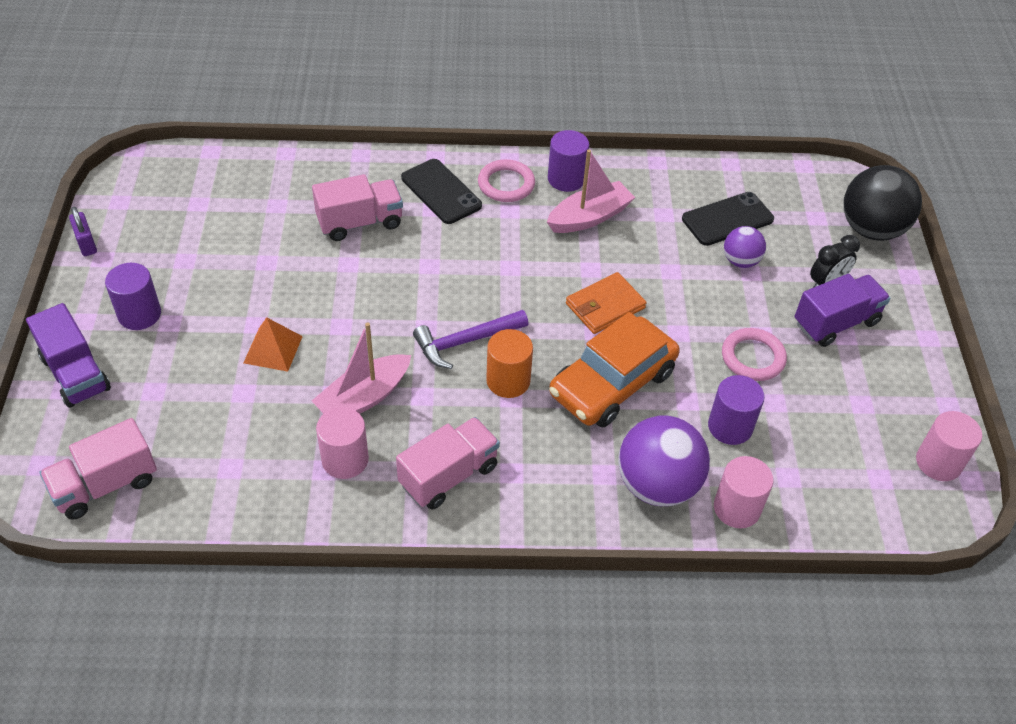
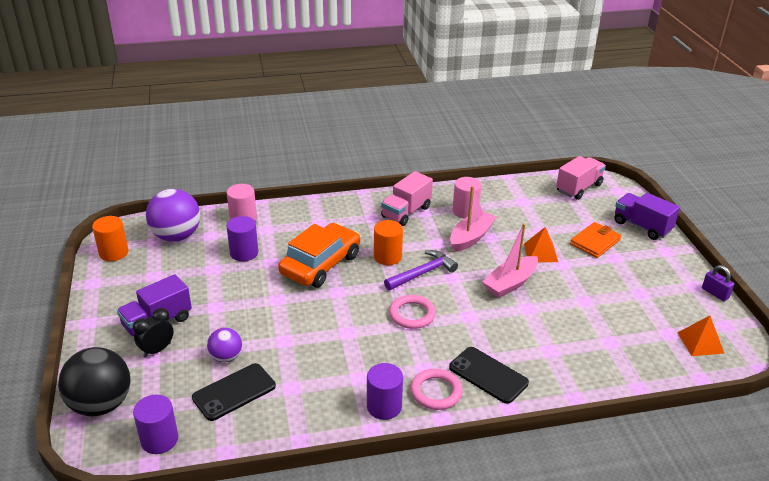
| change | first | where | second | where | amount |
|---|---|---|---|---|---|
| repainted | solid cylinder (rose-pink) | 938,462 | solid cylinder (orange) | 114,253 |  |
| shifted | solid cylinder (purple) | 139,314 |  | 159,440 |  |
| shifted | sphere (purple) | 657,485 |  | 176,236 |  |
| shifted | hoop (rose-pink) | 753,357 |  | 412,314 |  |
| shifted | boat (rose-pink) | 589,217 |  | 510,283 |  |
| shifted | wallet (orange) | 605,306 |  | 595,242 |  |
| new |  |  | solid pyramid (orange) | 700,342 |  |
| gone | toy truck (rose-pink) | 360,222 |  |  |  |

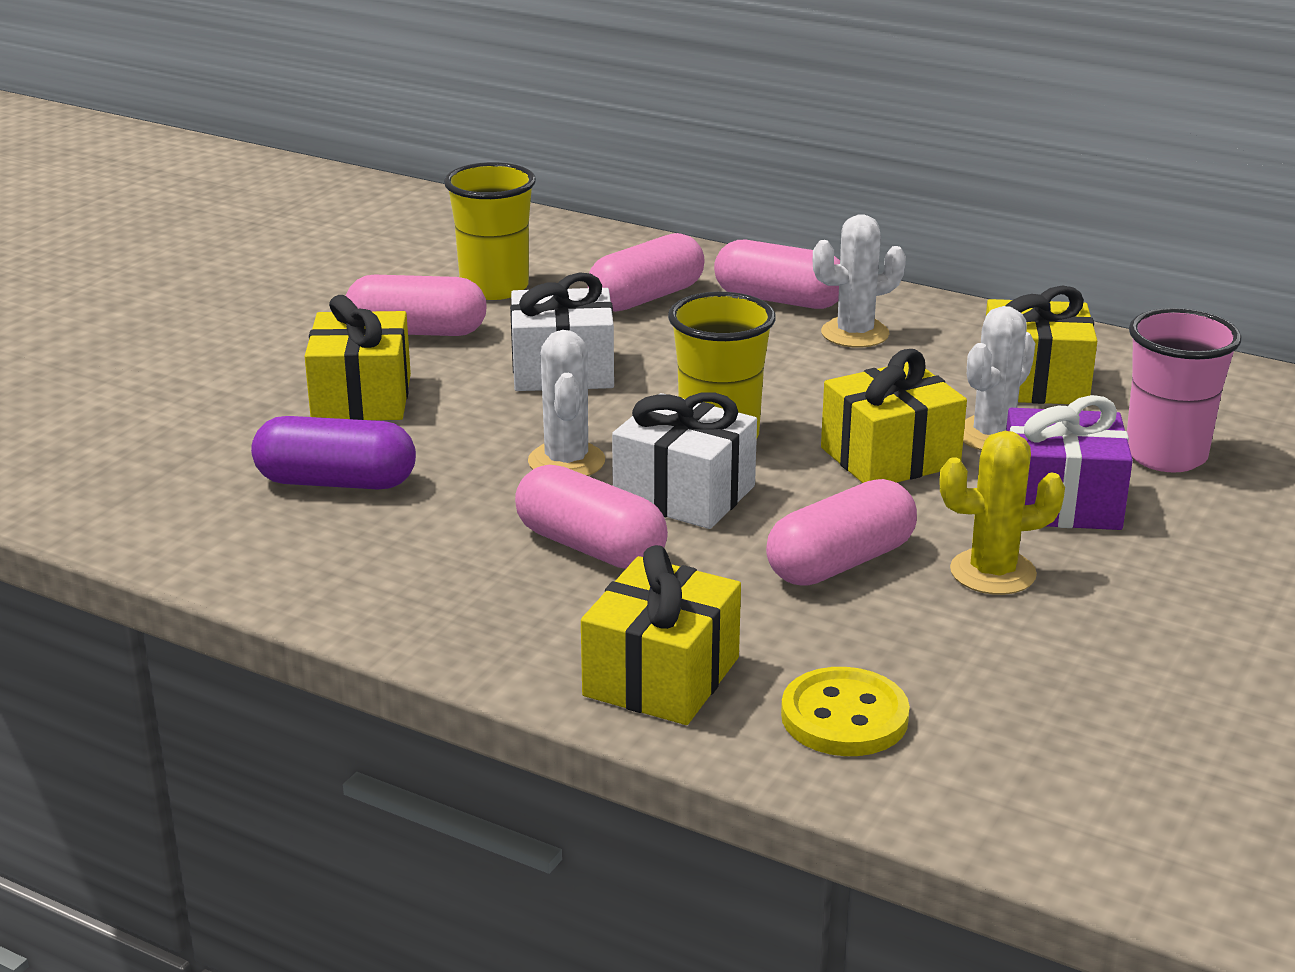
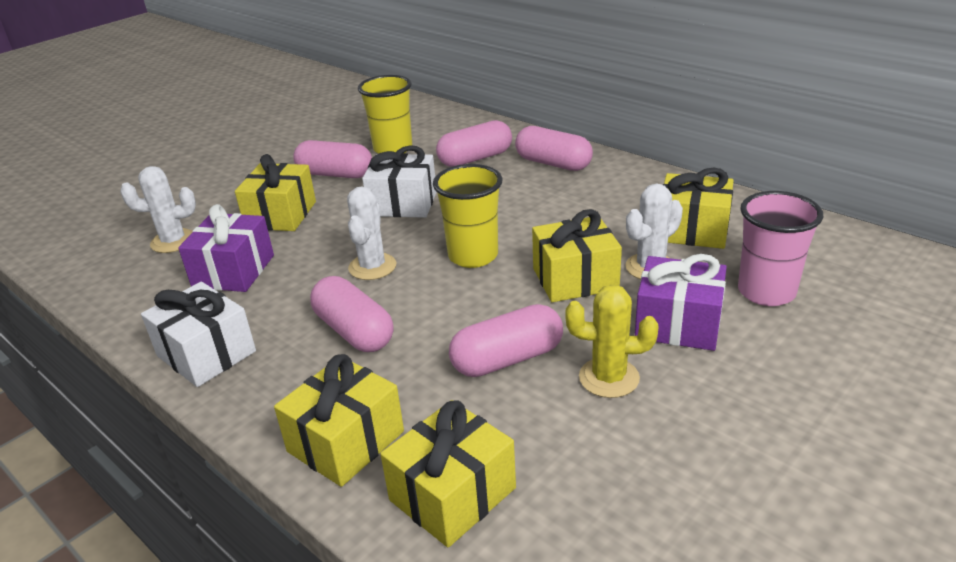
| change | first | where | second | where | amount |
|---|---|---|---|---|---|
| shifted | prickly plant (snow-white) | 855,333 |  | 173,241 |  |
| shifted | gift (snow-white) | 684,494 |  | 206,354 |  |
| swapped | pill shape (purple) | 336,482 | gift (purple) | 233,271 |  |
| swapped | sewing button (yellow) | 844,717 | gift (yellow) | 452,494 |  |

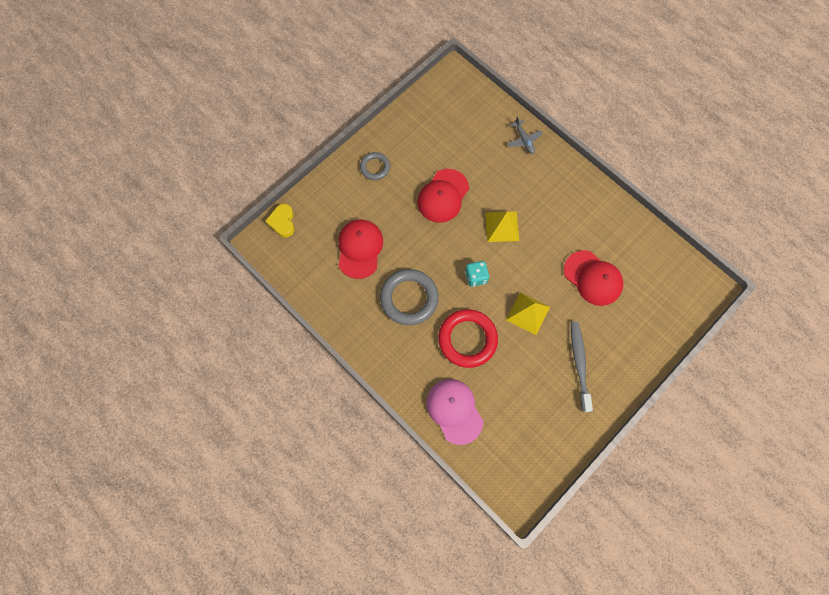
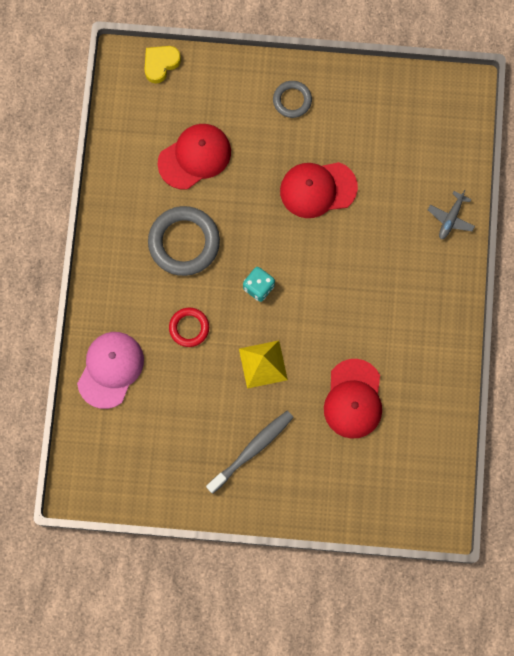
| change | first | where | second | where | amount |
|---|---|---|---|---|---|
| scaled | hoop (scarlet) | 467,339 |  | 189,328 | x0.56 |
| gone | solid pyramid (yellow) | 502,226 |  |  |  |

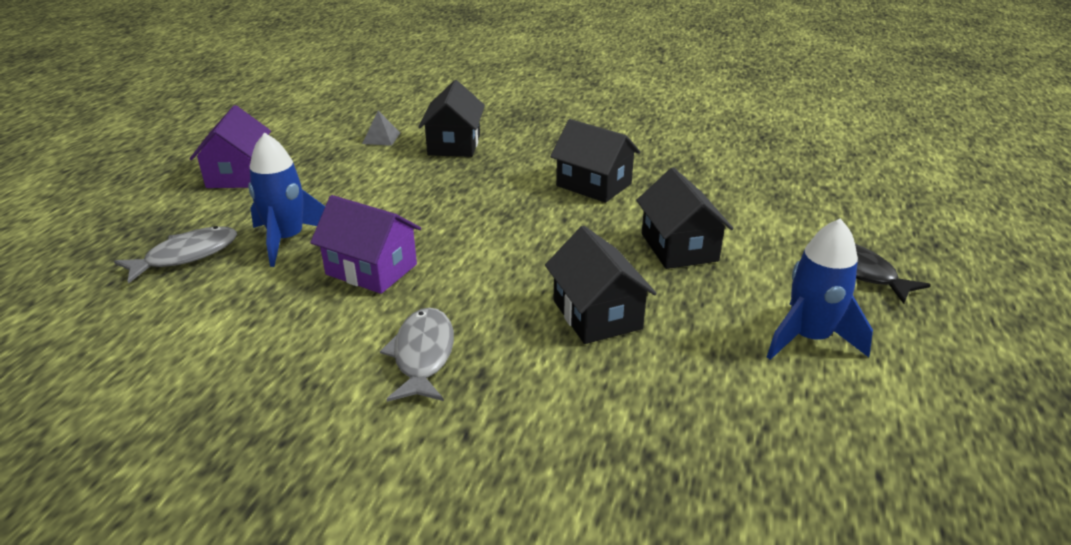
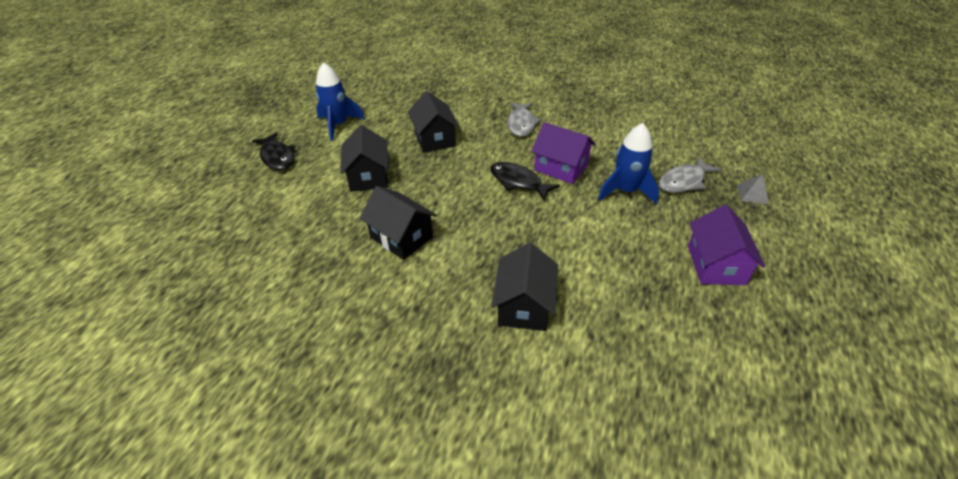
| change | first | where | second | where | amount |
|---|---|---|---|---|---|
| new |  |  | toy fish (jet-black) | 518,182 |  |
| shifted | solid pyramid (grey) | 381,138 |  | 752,194 |  |

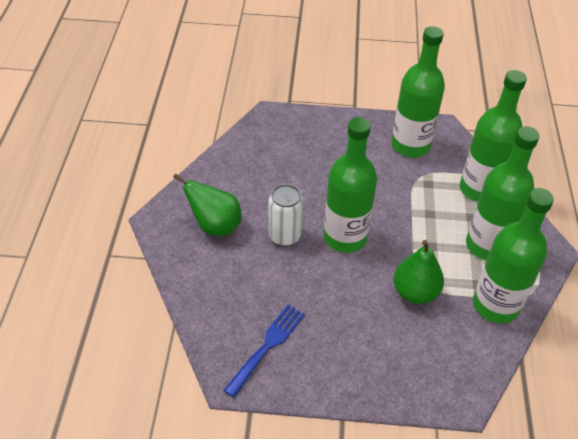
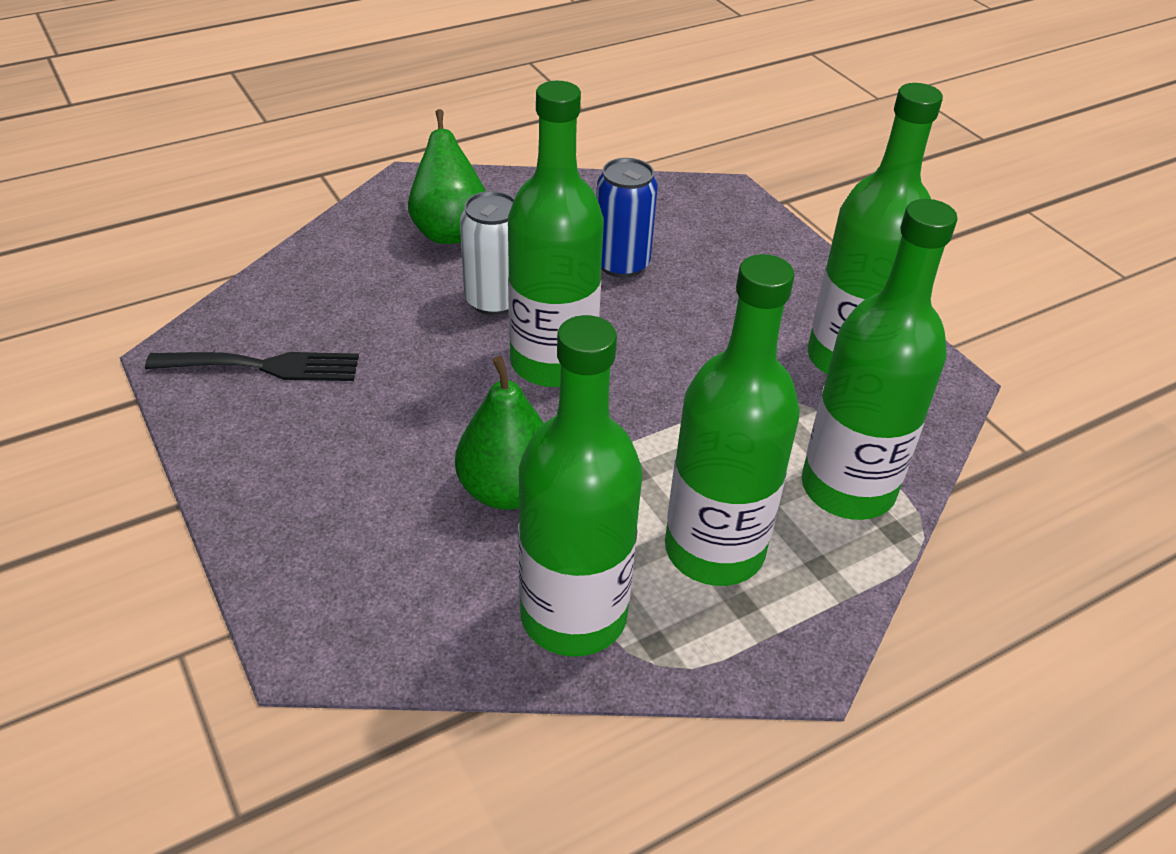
| change | first | where | second | where | amount |
|---|---|---|---|---|---|
| repainted | dinner fork (cobalt) | 267,346 | dinner fork (jet-black) | 263,366 |  |
| new |  |  | soda can (cobalt) | 621,264 |  |

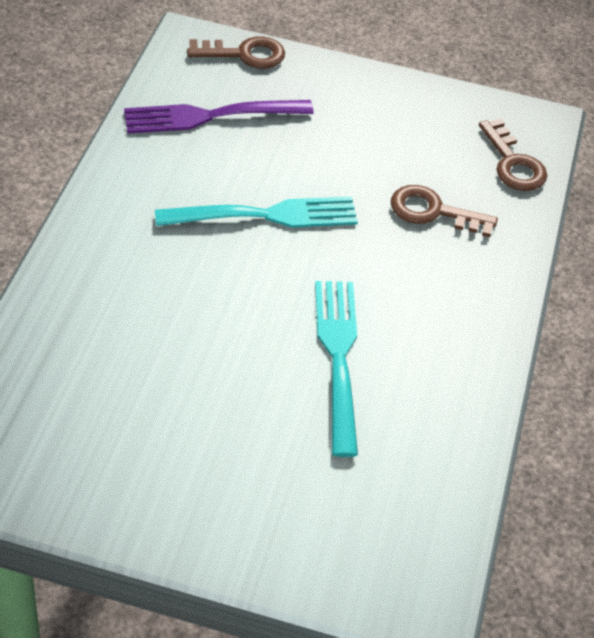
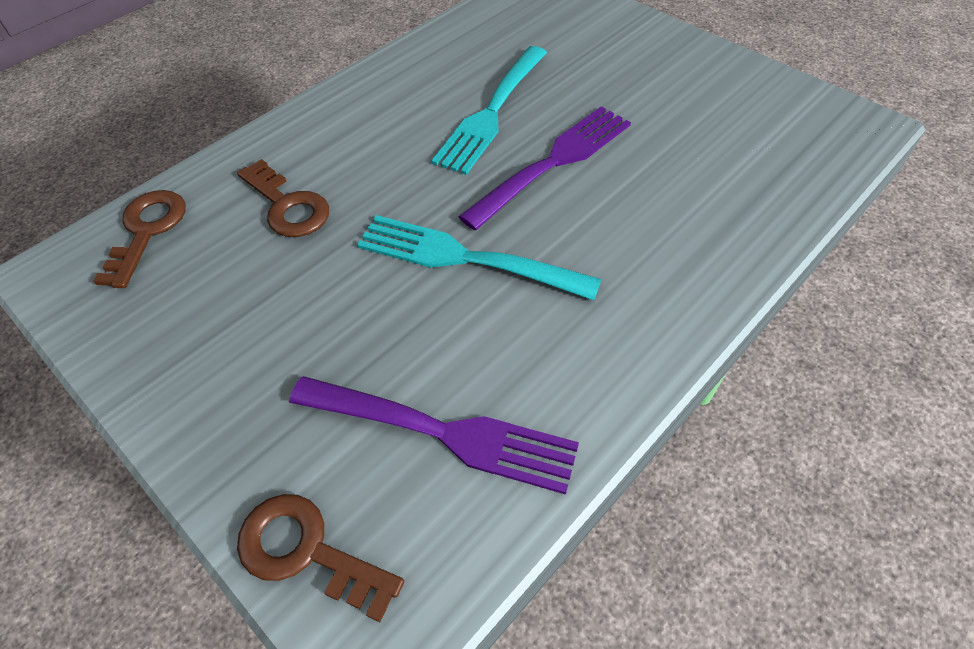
| change | first | where | second | where | amount |
|---|---|---|---|---|---|
| new |  |  | dinner fork (purple) | 552,164 |  |

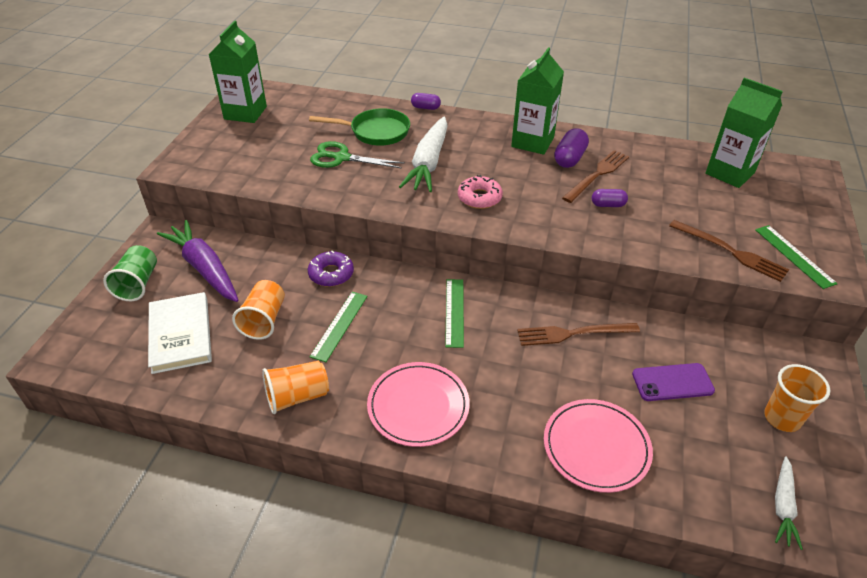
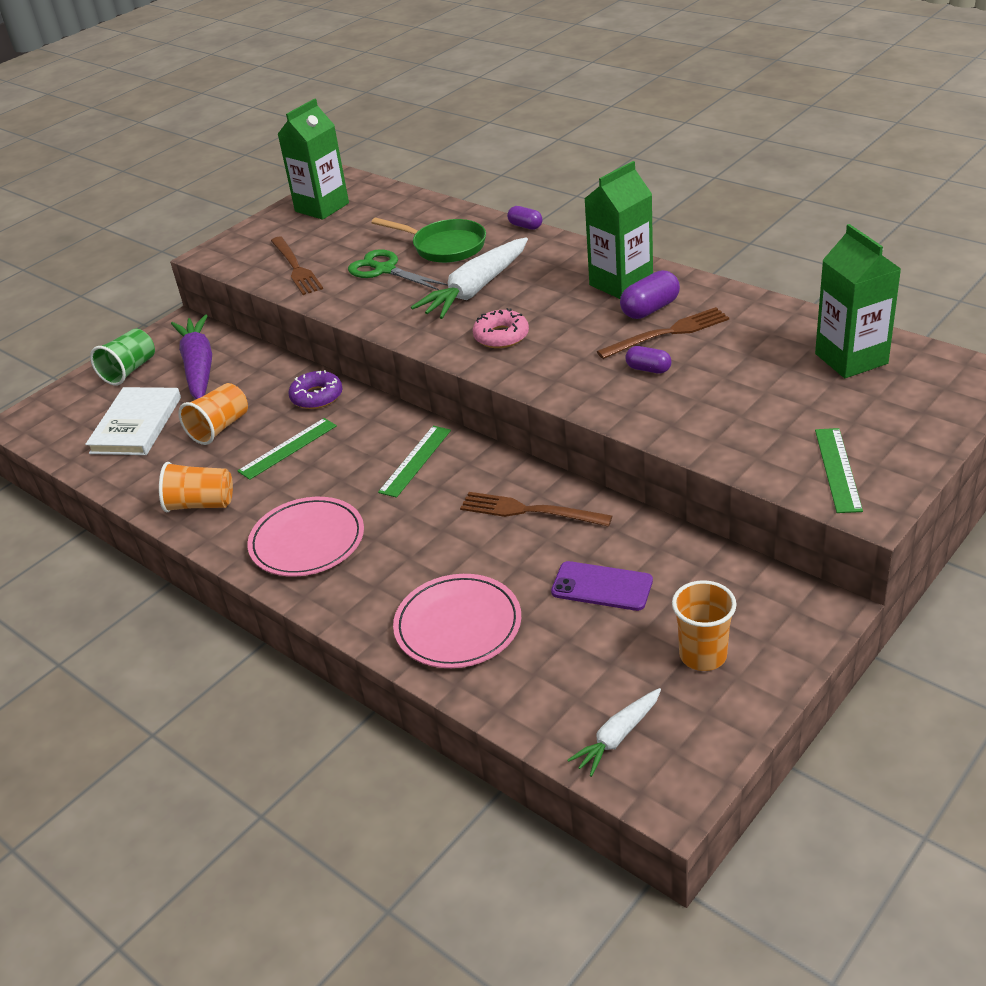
| change | first | where | second | where | amount |
|---|---|---|---|---|---|
| shifted | dinner fork (brown) | 730,252 |  | 296,268 |  |

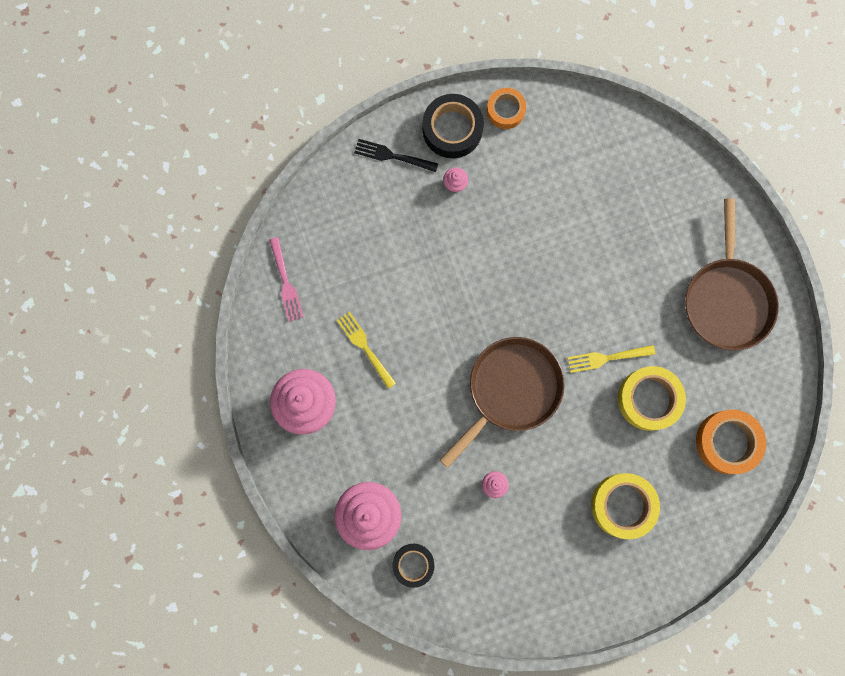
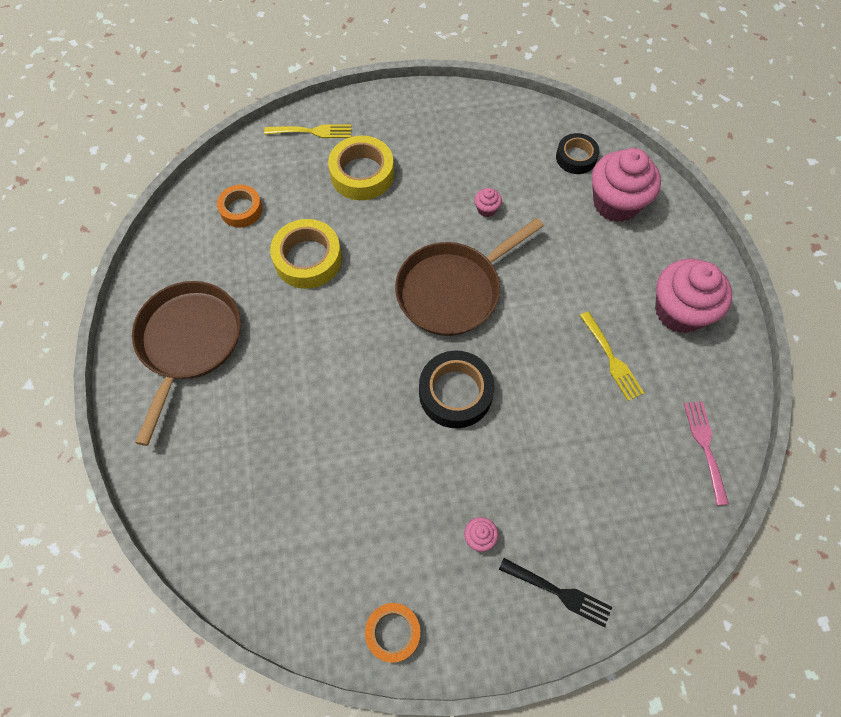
| change | first | where | second | where | amount |
|---|---|---|---|---|---|
| scaled | tape (orange) | 727,442 |  | 241,209 | x0.65 |
| shifted | dinner fork (yellow) | 607,358 |  | 312,131 |  |
| shifted | tape (jet-black) | 452,129 |  | 455,393 |  |

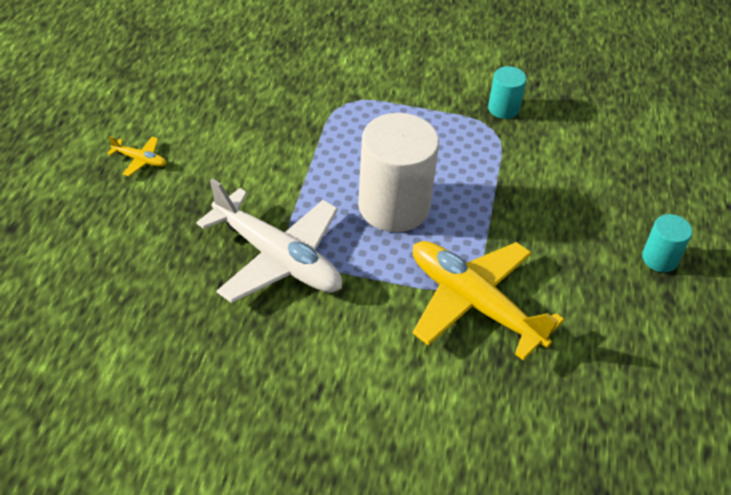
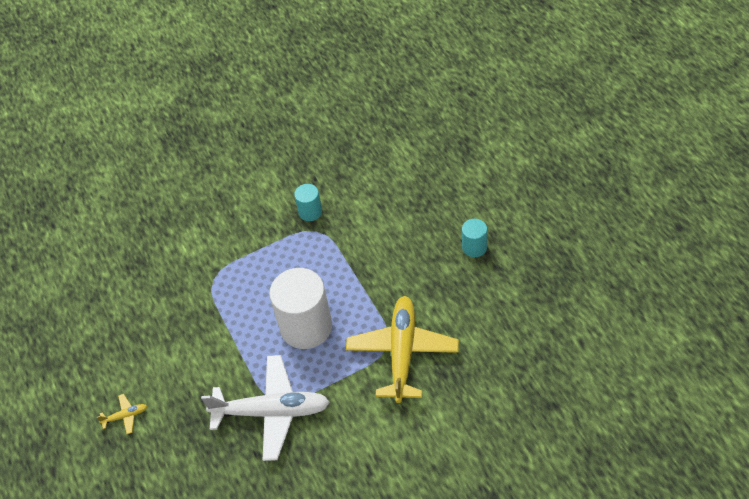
| change | first | where | second | where | amount |
|---|---|---|---|---|---|
| rotated | plane (yellow) | 474,303 |  | 402,352 | 90 degrees clockwise |

